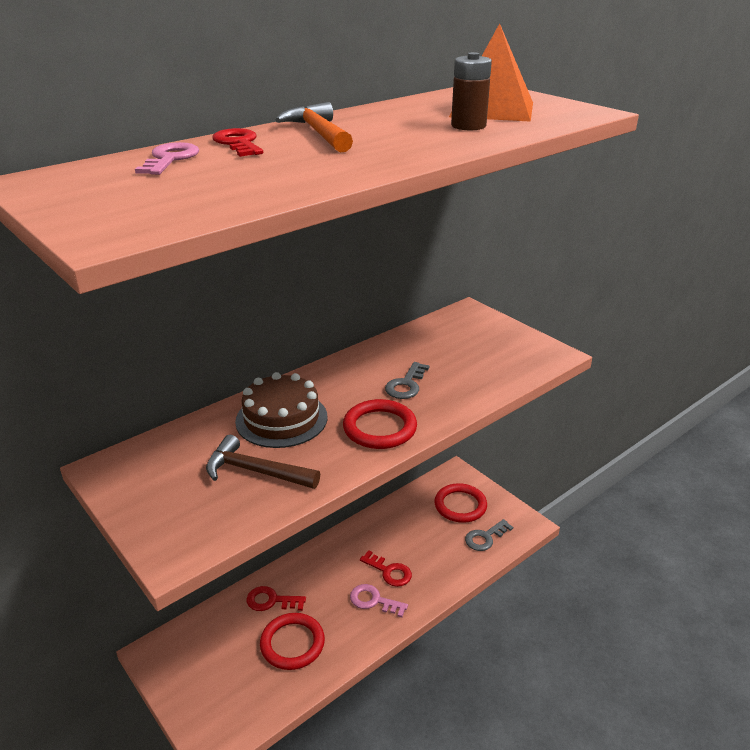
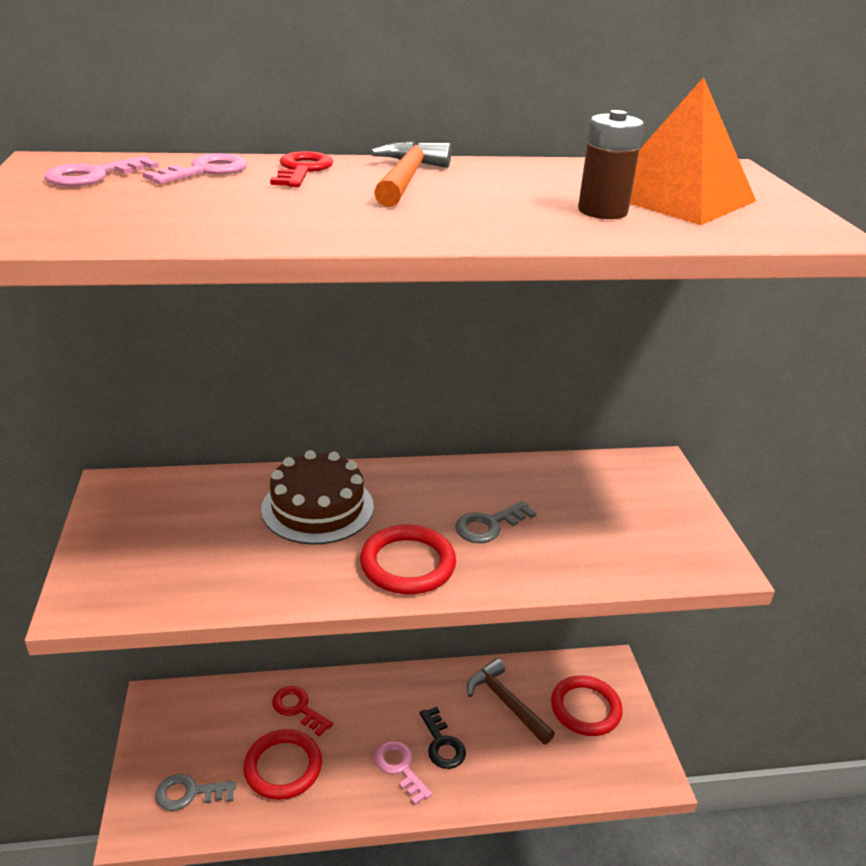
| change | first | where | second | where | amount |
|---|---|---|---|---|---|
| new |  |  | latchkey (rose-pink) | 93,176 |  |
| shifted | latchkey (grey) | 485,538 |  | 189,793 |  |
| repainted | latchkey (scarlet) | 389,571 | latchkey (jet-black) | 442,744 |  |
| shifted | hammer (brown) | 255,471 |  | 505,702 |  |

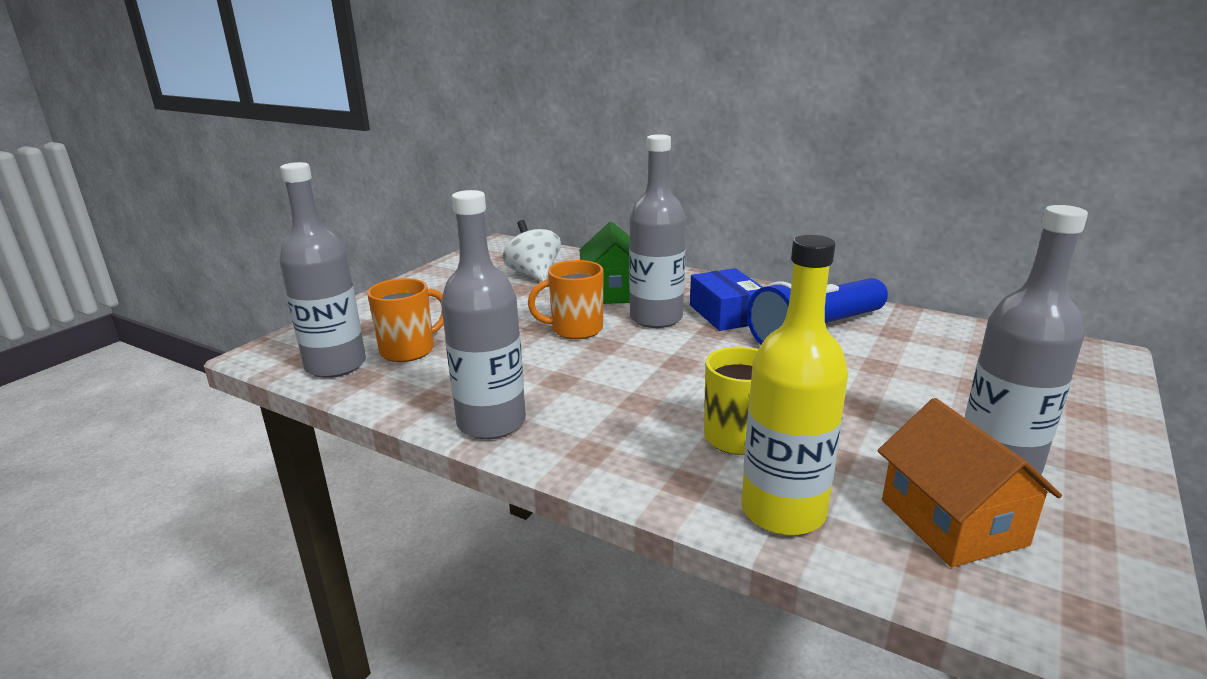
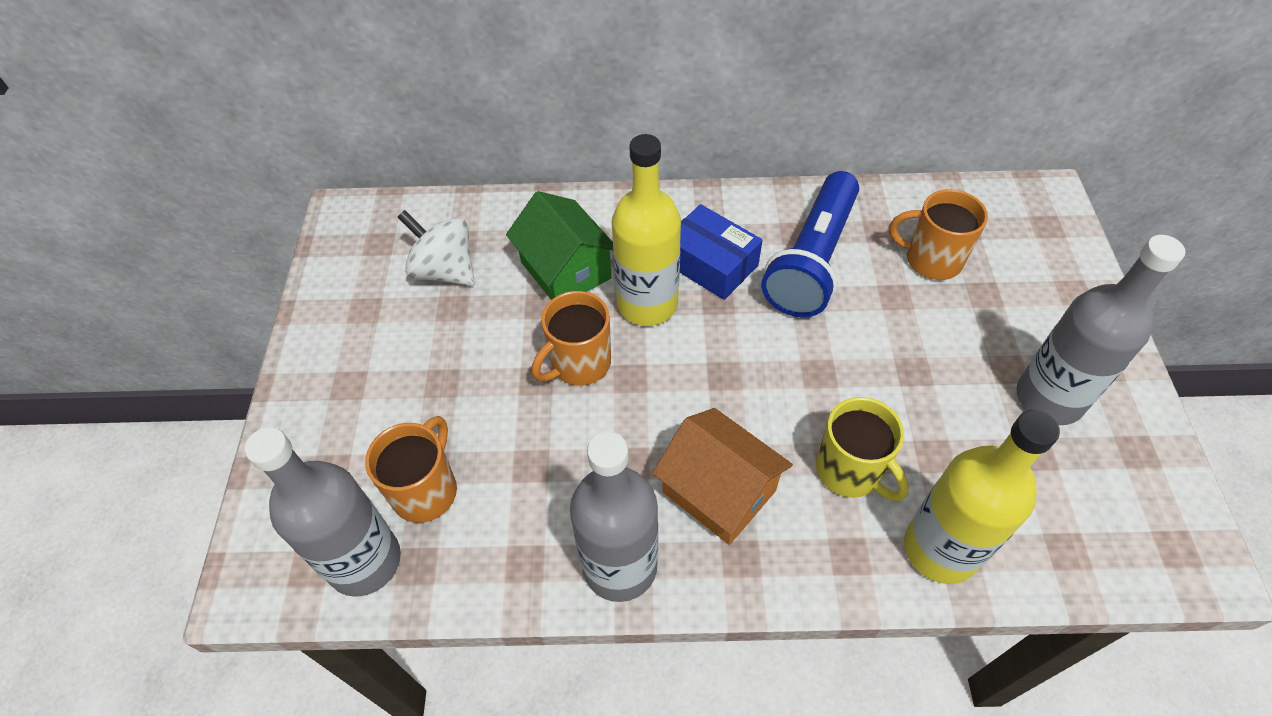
| change | first | where | second | where | amount |
|---|---|---|---|---|---|
| repainted | flask (grey) | 656,318 | flask (yellow) | 647,304 |  |
| shifted | toy house (orange) | 952,522 |  | 719,491 |  |
| new |  |  | mug (orange) | 931,260 |  |

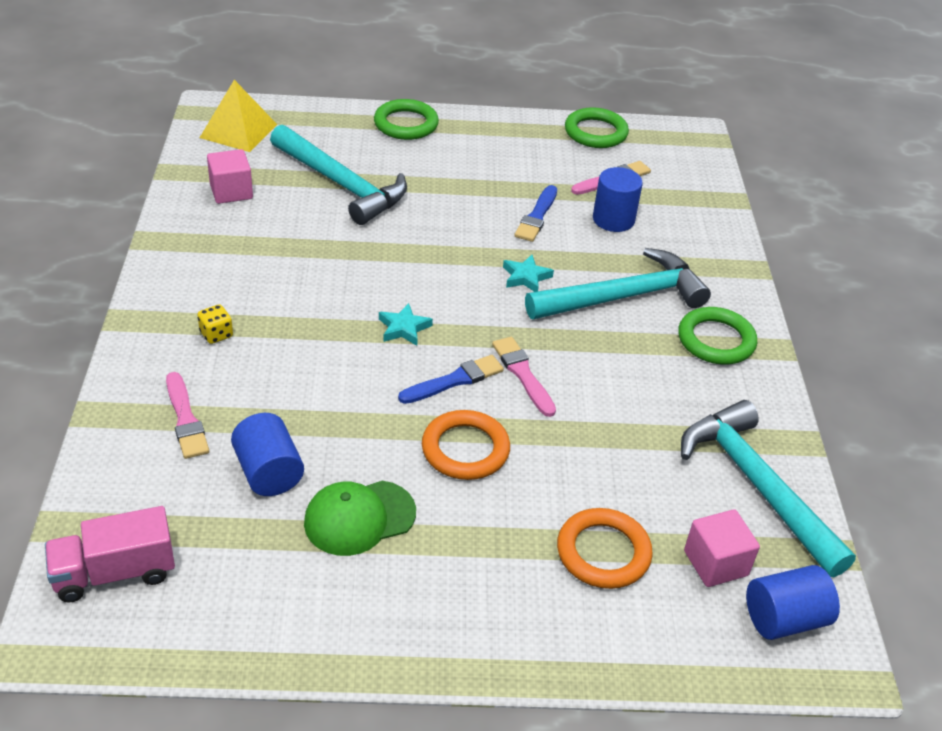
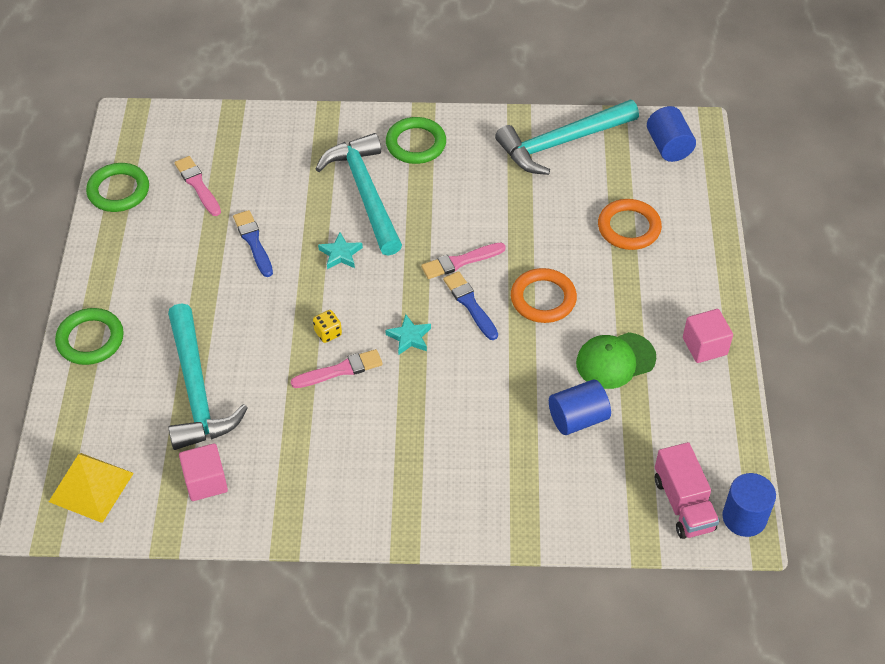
| change | first | where | second | where | amount |
|---|---|---|---|---|---|
| rotated | hammer (teal) | 341,184 |  | 197,390 | 120 degrees clockwise |
| rotated | paintbrush (cobalt) | 537,216 |  | 253,242 | 135 degrees counterclockwise |
| shifted | paintbrush (rose-pink) | 185,419 |  | 340,370 |  |
| shifted | game die (yellow) | 216,334 |  | 328,333 |  |
| rotated | baseball cap (green) | 359,518 |  | 615,360 | 90 degrees clockwise |
| shifted | solid cube (rose-pink) | 715,563 |  | 704,346 |  |
| shifted | solid cylinder (cobalt) | 613,219 |  | 744,517 |  |

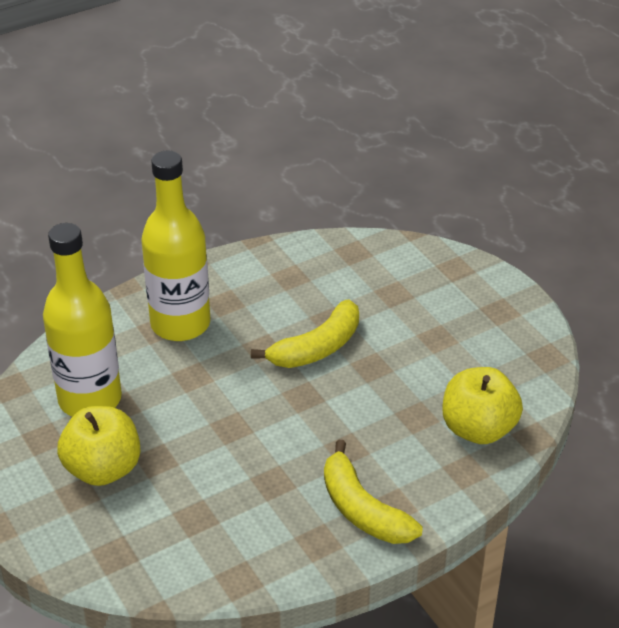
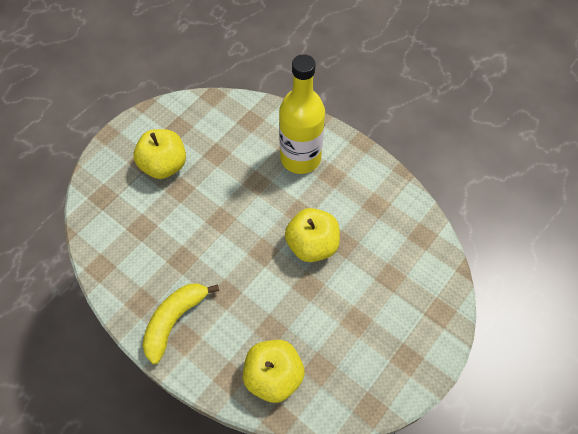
| change | first | where | second | where | amount |
|---|---|---|---|---|---|
| swapped | banana fruit (yellow) | 317,348 | toy apple (yellow) | 312,245 |  |
| gone | flask (yellow) | 90,399 |  |  |  |

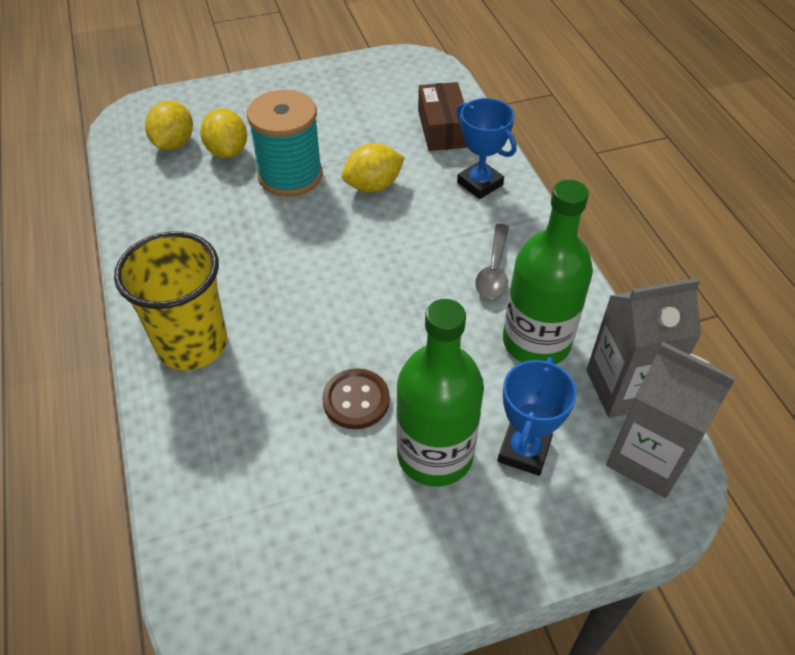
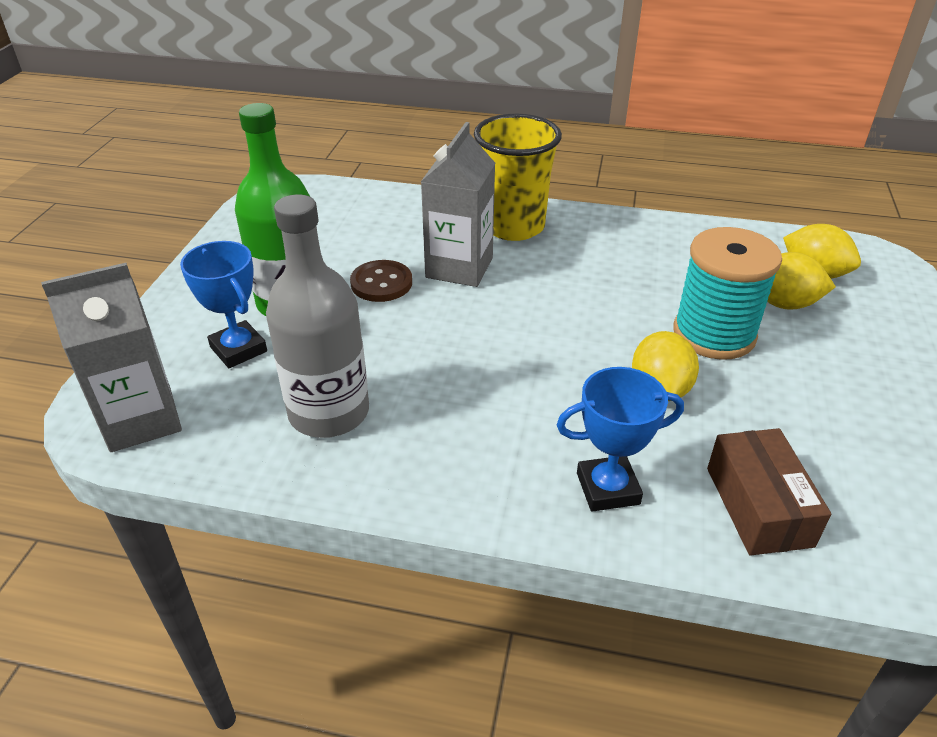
| change | first | where | second | where | amount |
|---|---|---|---|---|---|
| repainted | flask (green) | 536,342 | flask (grey) | 329,412 |  |
| shifted | milk carton (grey) | 624,388 |  | 459,268 |  |
| rotated | package (brown) | 442,129 |  | 758,506 | 60 degrees clockwise |
| gone | teaspoon (grey) | 494,270 |  |  |  |

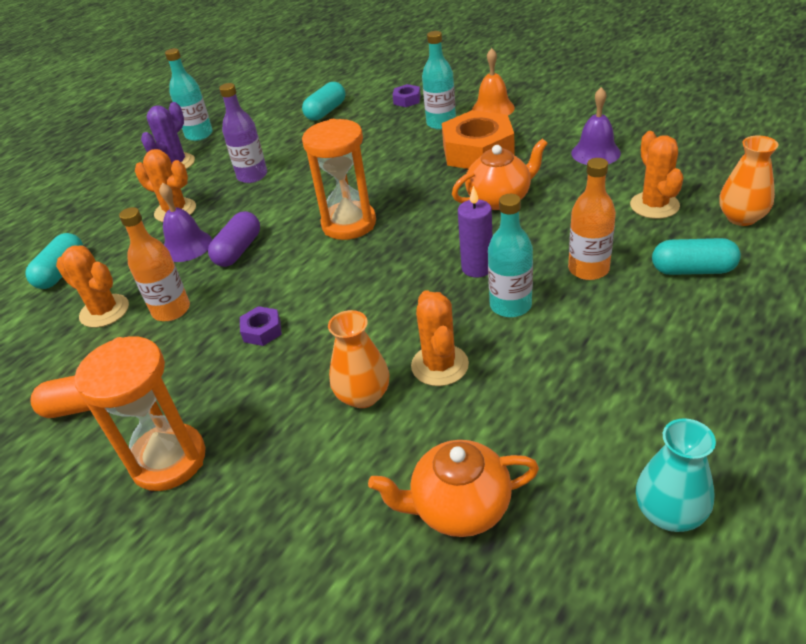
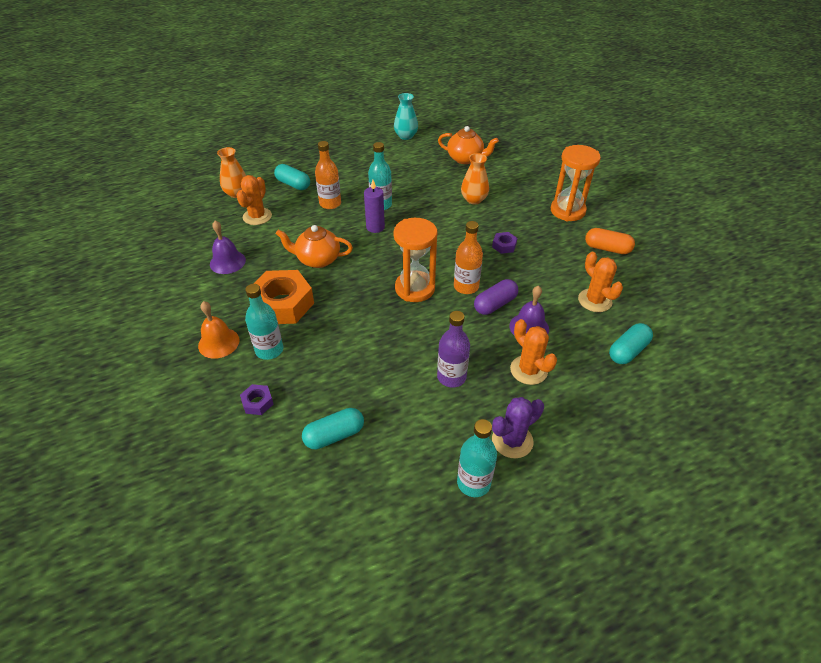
| change | first | where | second | where | amount |
|---|---|---|---|---|---|
| shifted | flask (orange) | 171,310 |  | 466,286 |  |
| gone | prickly plant (orange) | 440,365 |  |  |  |

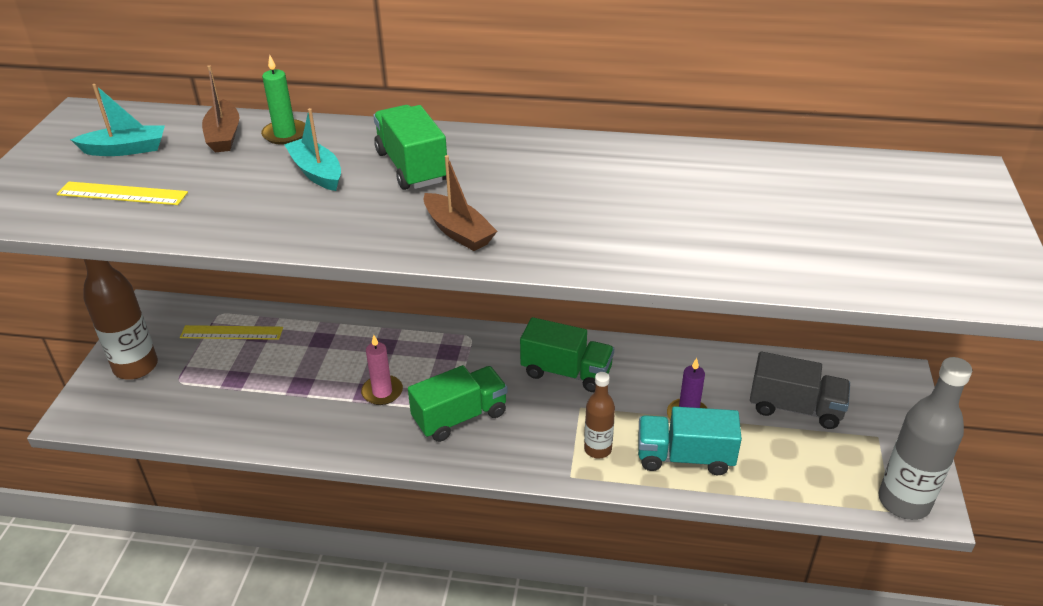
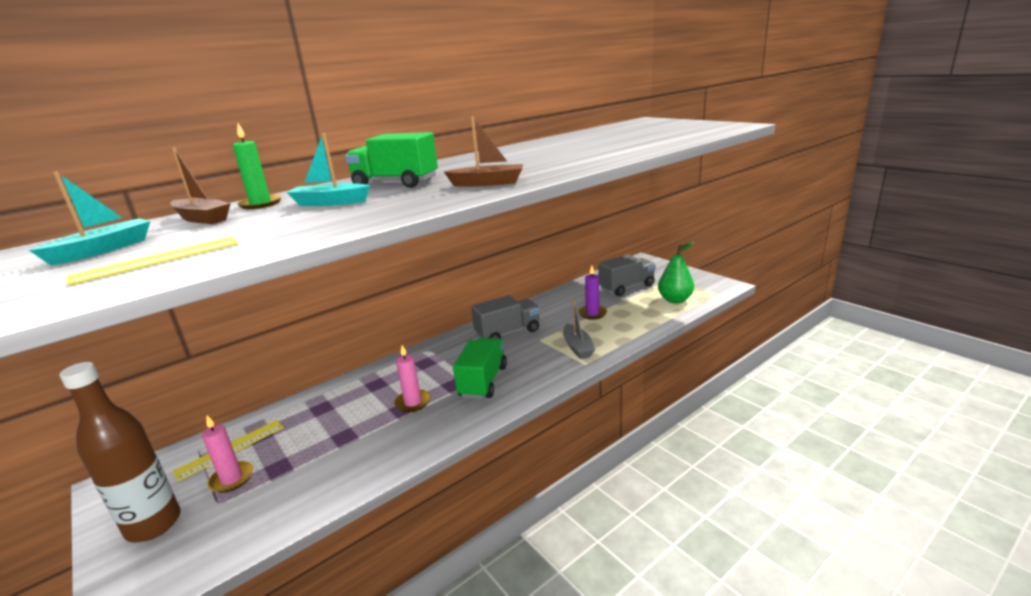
| change | first | where | second | where | amount |
|---|---|---|---|---|---|
| new |  |  | wax candle (rose-pink) | 232,479 |  |
| repainted | toy truck (green) | 566,372 | toy truck (grey) | 508,333 |  |
| swapped | flask (brown) | 597,449 | boat (grey) | 577,347 |  |
| new |  |  | pear fruit (green) | 675,300 |  |
| gone | toy truck (teal) | 685,457 |  |  |  |
| gone | flask (grey) | 904,502 |  |  |  |

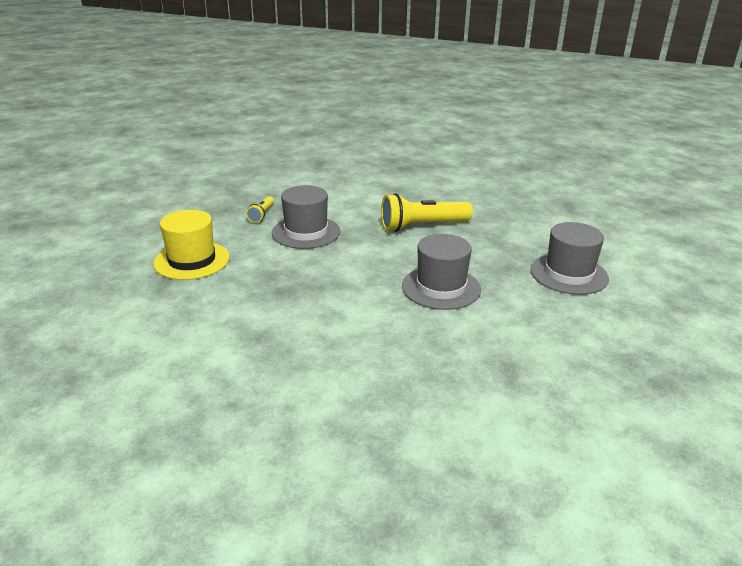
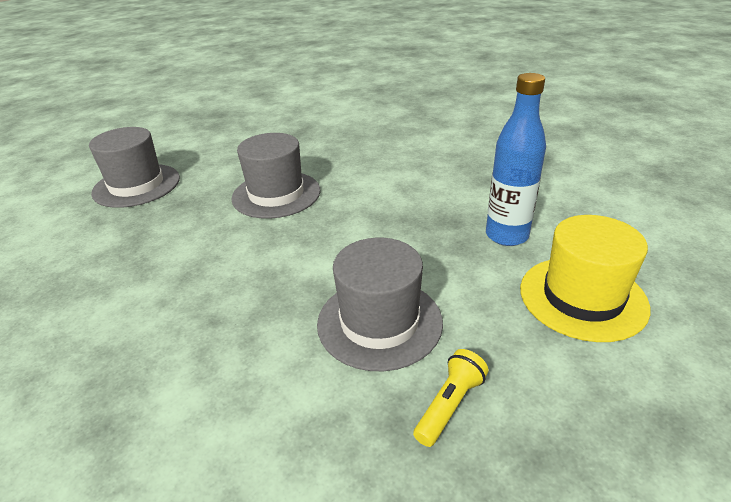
| change | first | where | second | where | amount |
|---|---|---|---|---|---|
| new |  |  | flask (cobalt) | 506,235 |  |
| gone | torch (yellow) | 422,226 |  |  |  |

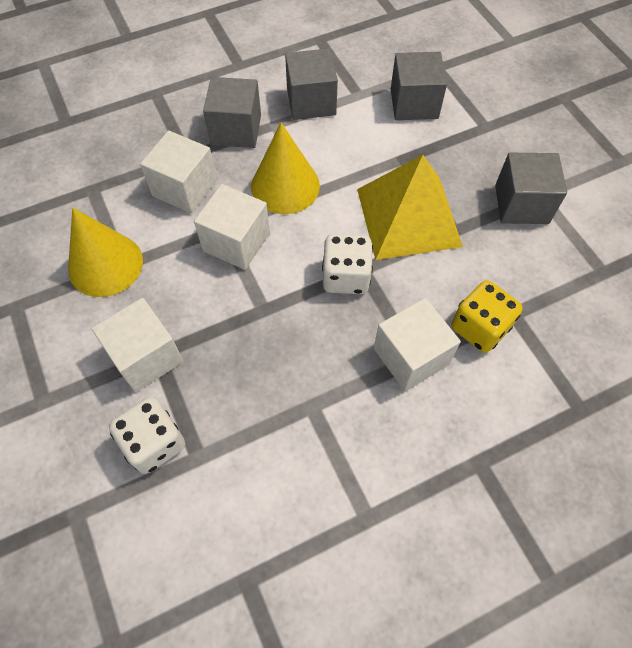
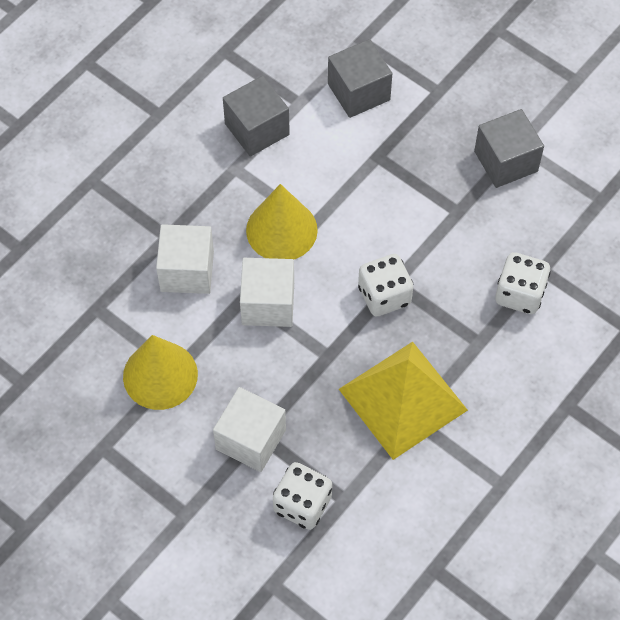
| change | first | where | second | where | amount |
|---|---|---|---|---|---|
| shifted | solid pyramid (yellow) | 408,217 |  | 403,399 |  |
| repainted | game die (yellow) | 479,328 | game die (snow-white) | 519,294 |  |
| gone | solid cube (grey) | 236,130 |  |  |  |
| gone | solid cube (snow-white) | 411,356 |  |  |  |

